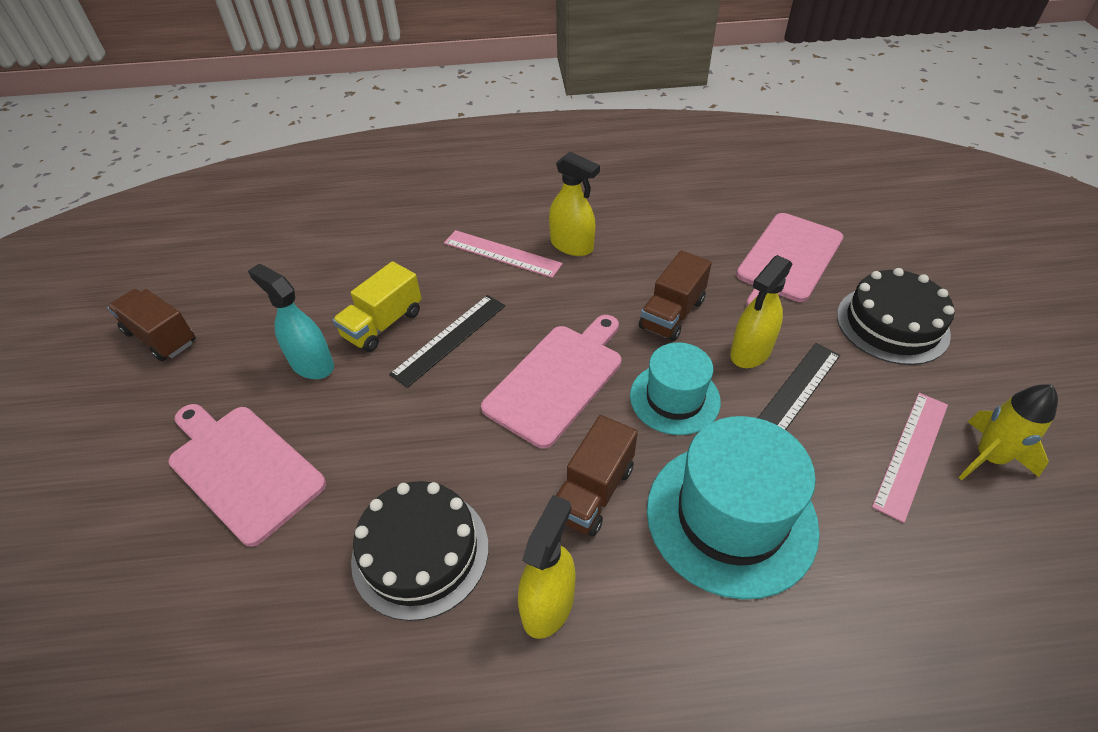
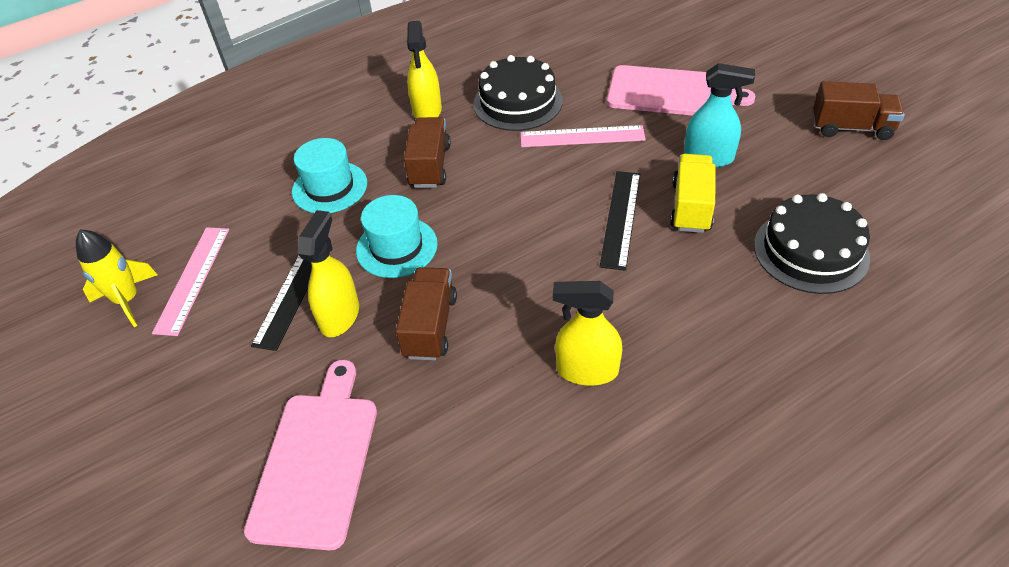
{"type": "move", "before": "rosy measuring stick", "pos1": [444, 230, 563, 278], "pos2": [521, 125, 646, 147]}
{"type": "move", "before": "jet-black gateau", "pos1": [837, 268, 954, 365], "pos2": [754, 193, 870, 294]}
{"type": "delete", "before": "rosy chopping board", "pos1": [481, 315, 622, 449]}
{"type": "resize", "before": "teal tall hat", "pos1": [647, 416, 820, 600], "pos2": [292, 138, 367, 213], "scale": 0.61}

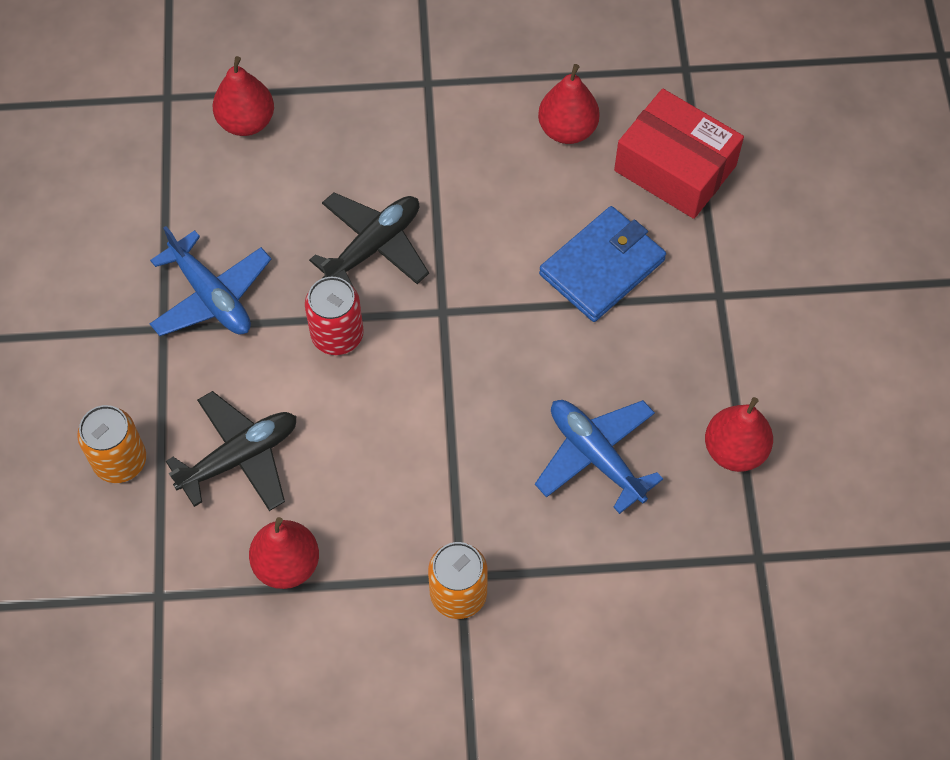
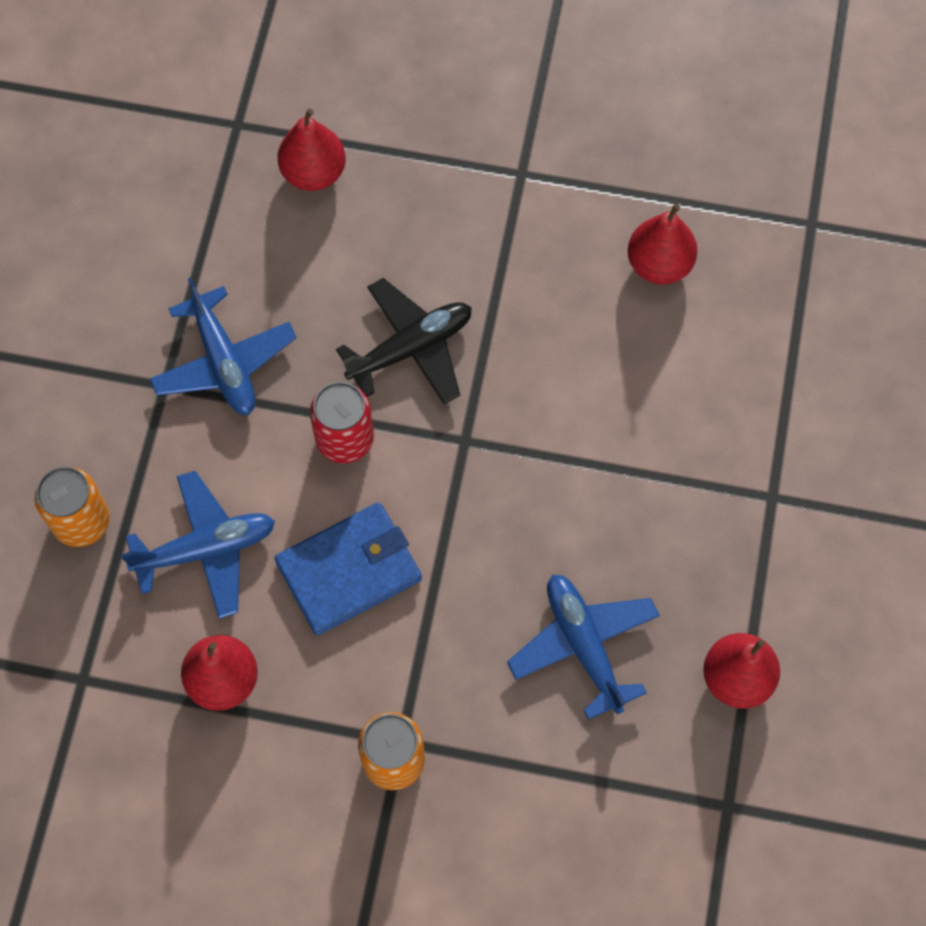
{"type": "delete", "before": "scarlet box", "pos1": [614, 89, 744, 219]}
{"type": "move", "before": "cobalt wallet", "pos1": [539, 206, 666, 322], "pos2": [274, 502, 422, 636]}
{"type": "recolor", "before": "jet-black aeroplane", "after": "cobalt aeroplane", "pos1": [166, 391, 297, 511], "pos2": [121, 471, 275, 619]}

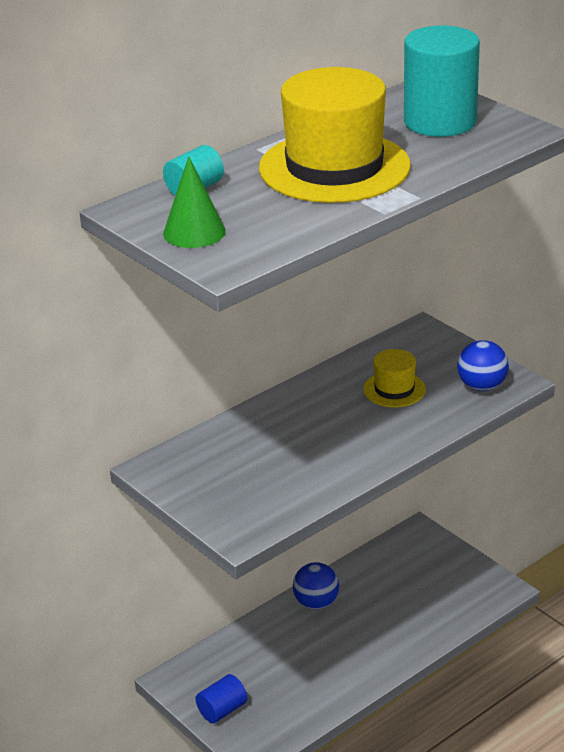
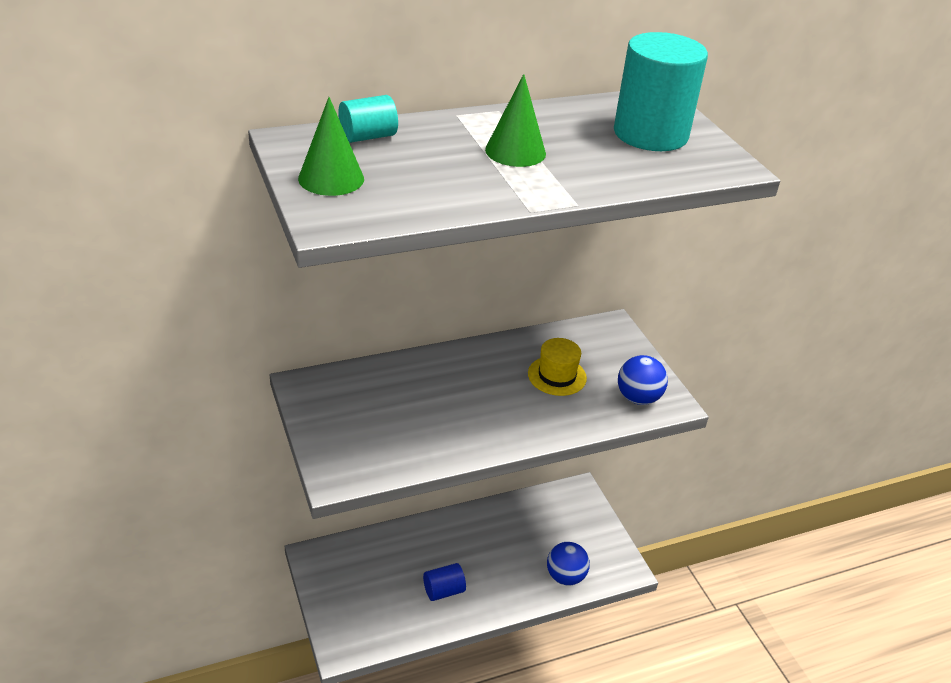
{"type": "replace", "before": "golden tall hat", "after": "leaf-green cone shape", "pos1": [259, 67, 411, 203], "pos2": [485, 74, 546, 167]}
{"type": "move", "before": "cobalt sphere", "pos1": [293, 562, 339, 609], "pos2": [547, 542, 590, 586]}
{"type": "move", "before": "cobalt cylinder", "pos1": [196, 674, 247, 723], "pos2": [423, 563, 466, 601]}

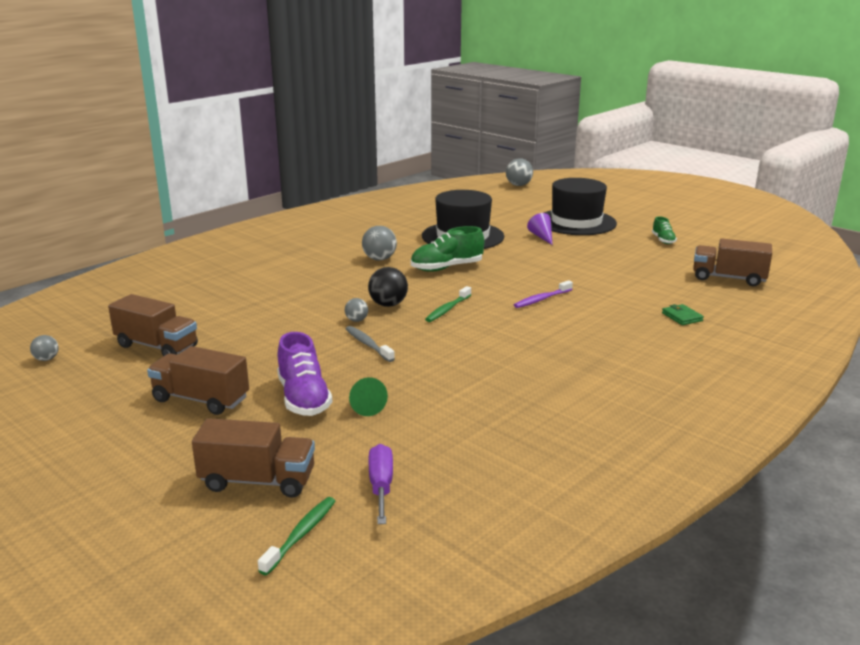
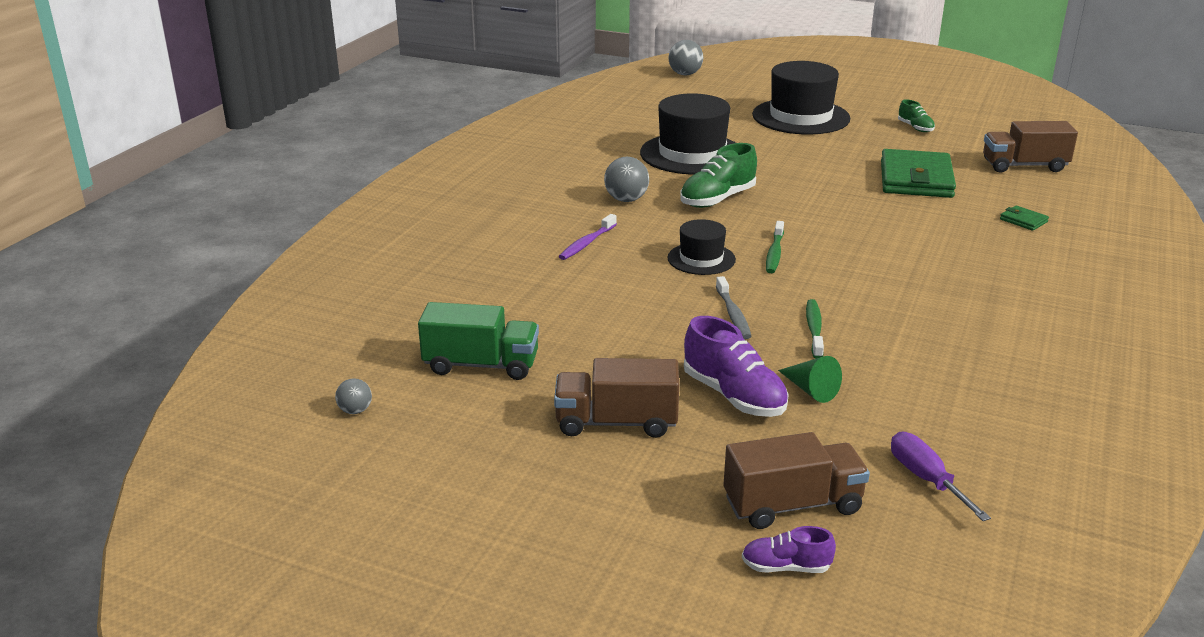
{"type": "delete", "before": "violet cone shape", "pos1": [527, 213, 552, 245]}
{"type": "replace", "before": "jet-black sphere", "after": "jet-black tall hat", "pos1": [368, 267, 408, 307], "pos2": [667, 219, 736, 275]}
{"type": "move", "before": "violet tooth brush", "pos1": [514, 280, 573, 308], "pos2": [559, 214, 617, 260]}
{"type": "recolor", "before": "russet truck", "after": "leaf-green truck", "pos1": [108, 294, 198, 356], "pos2": [418, 302, 539, 380]}
{"type": "delete", "before": "gray sphere", "pos1": [345, 298, 368, 322]}
{"type": "rotate", "before": "gray tooth brush", "pos1": [346, 326, 395, 362], "pos2": [716, 276, 751, 339], "turn": -135}
{"type": "move", "before": "leaf-green tooth brush", "pos1": [258, 497, 335, 575], "pos2": [806, 299, 824, 359]}
{"type": "insert", "after": "leaf-green wallet", "pos2": [881, 149, 956, 198]}
{"type": "insert", "after": "violet shoe", "pos2": [742, 526, 836, 573]}

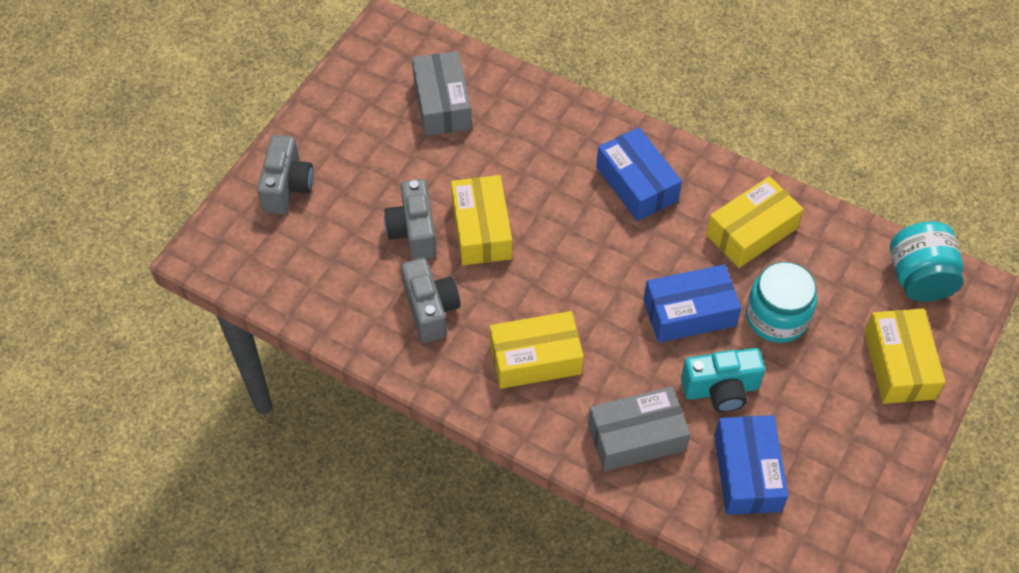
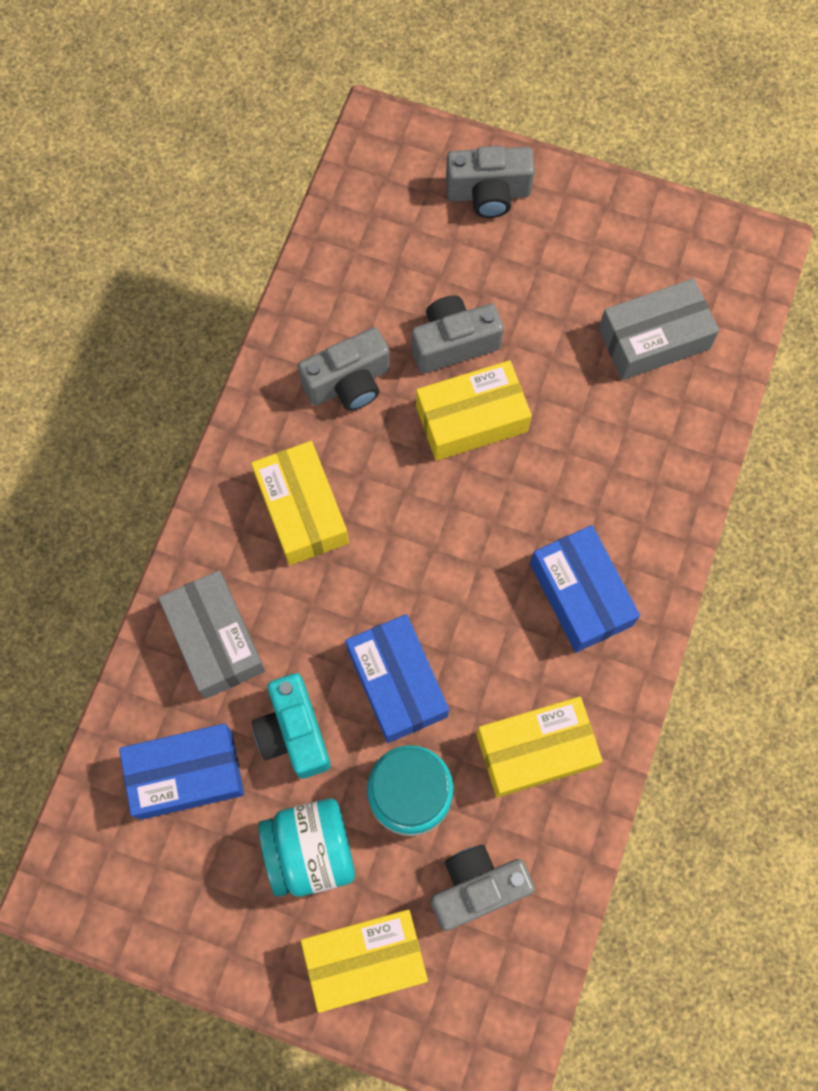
{"type": "rotate", "before": "cobalt box", "pos1": [596, 127, 682, 221], "pos2": [530, 525, 640, 653], "turn": -75}
{"type": "rotate", "before": "golden box", "pos1": [706, 176, 804, 268], "pos2": [476, 696, 603, 798], "turn": -60}
{"type": "move", "before": "teal preserve jar", "pos1": [890, 221, 963, 302], "pos2": [258, 798, 355, 897]}
{"type": "insert", "after": "gray photo camera", "pos2": [430, 845, 535, 931]}

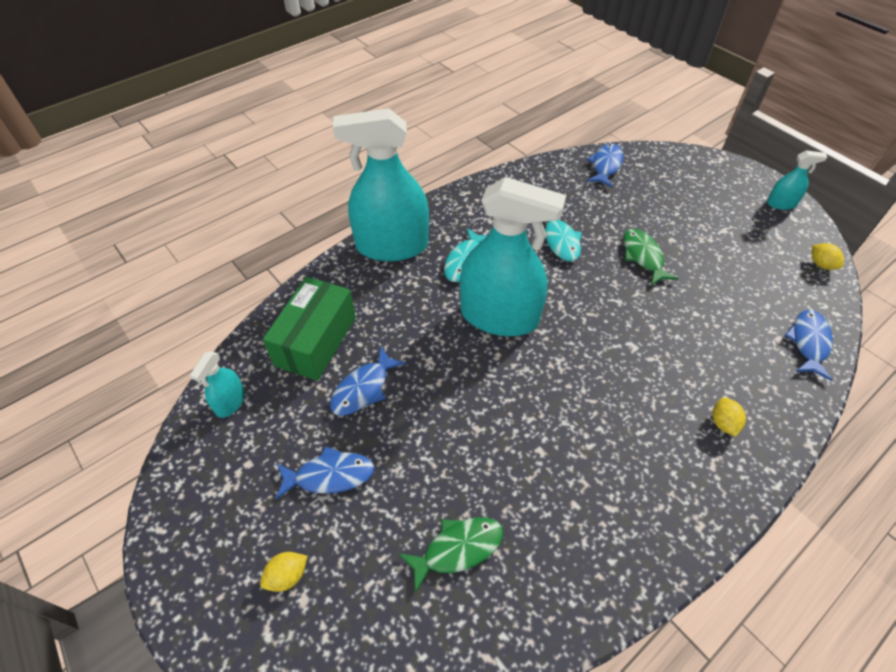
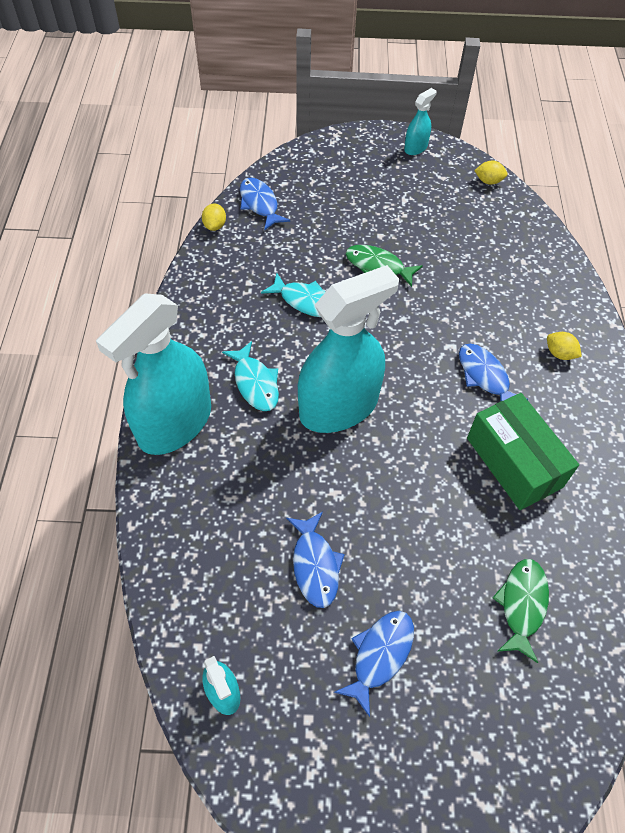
{"type": "move", "before": "leaf-green box", "pos1": [263, 277, 356, 381], "pos2": [467, 393, 579, 510]}
{"type": "move", "before": "cobalt toy fish", "pos1": [784, 310, 833, 381], "pos2": [459, 344, 529, 402]}
{"type": "move", "before": "golden citrus fruit", "pos1": [260, 552, 307, 592], "pos2": [202, 204, 226, 231]}

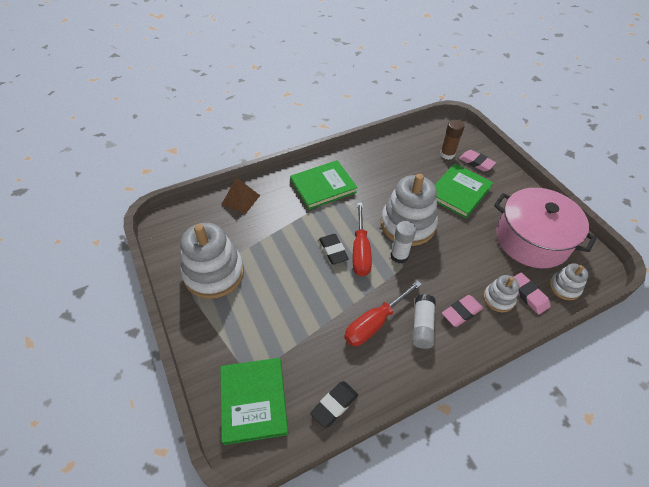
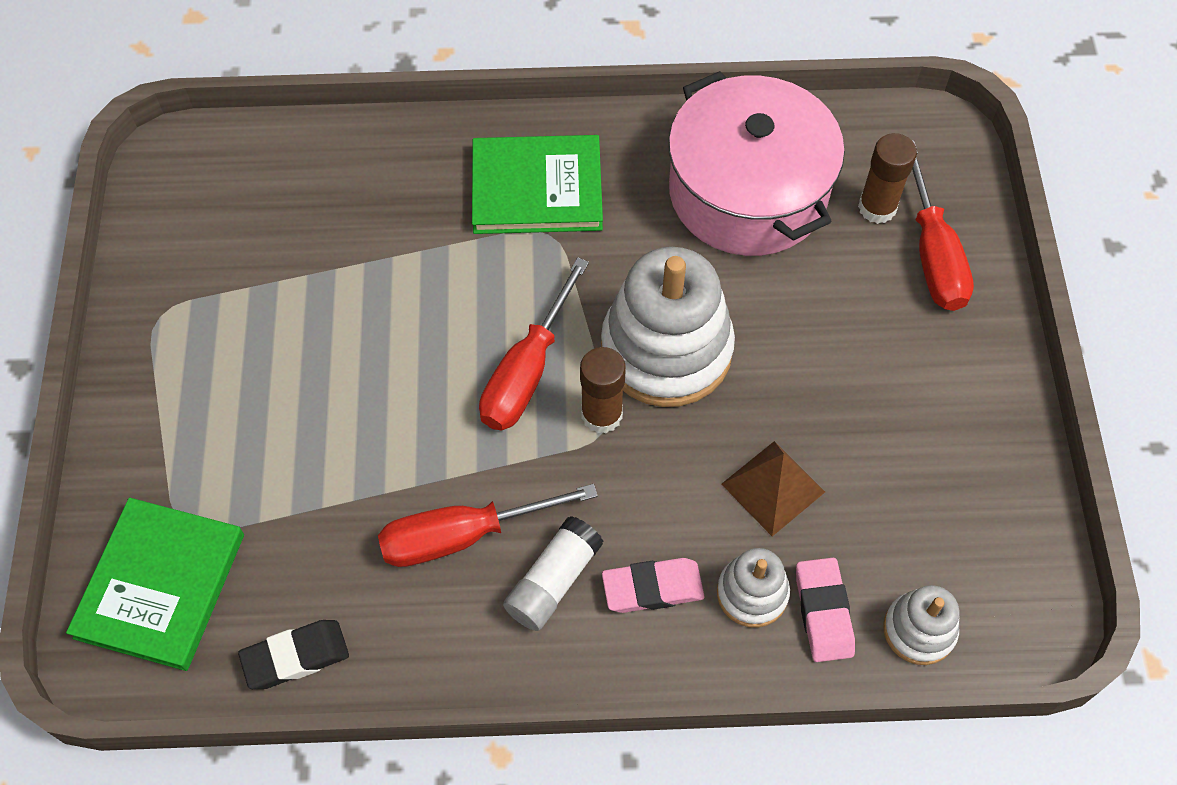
{"type": "replace", "before": "rosy pencil eraser", "after": "scarlet screwdriver", "pos1": [459, 150, 496, 172], "pos2": [912, 140, 974, 311]}
{"type": "delete", "before": "leaf-green hardcover", "pos1": [435, 163, 493, 218]}
{"type": "move", "before": "russet solid pyramid", "pos1": [221, 177, 260, 214], "pos2": [721, 441, 825, 536]}
{"type": "move", "before": "rosy cooking pot", "pos1": [494, 188, 597, 268], "pos2": [668, 71, 845, 256]}
{"type": "recolor", "before": "white stick of glue", "after": "russet stick of glue", "pos1": [391, 221, 416, 263], "pos2": [580, 347, 626, 433]}
{"type": "delete", "before": "white stacking rings", "pos1": [181, 223, 244, 299]}
{"type": "delete", "before": "jet-black pencil eraser", "pos1": [319, 234, 349, 264]}

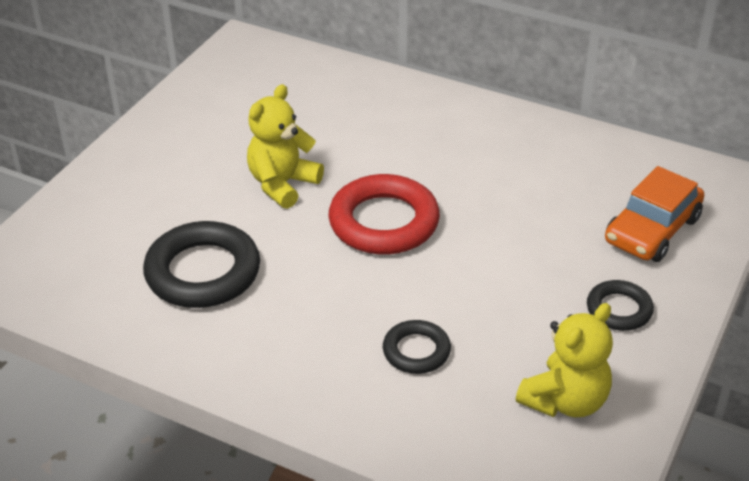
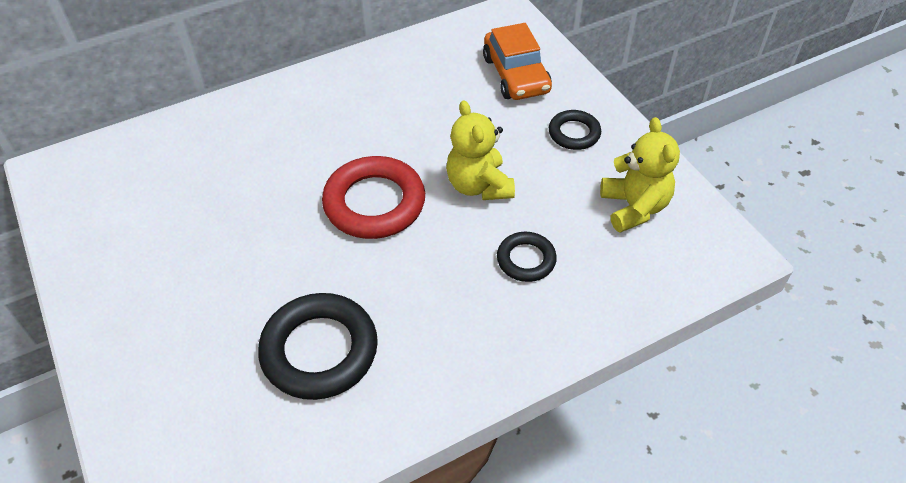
{"type": "move", "before": "golden teddy bear", "pos1": [247, 84, 324, 209], "pos2": [446, 100, 515, 200]}

